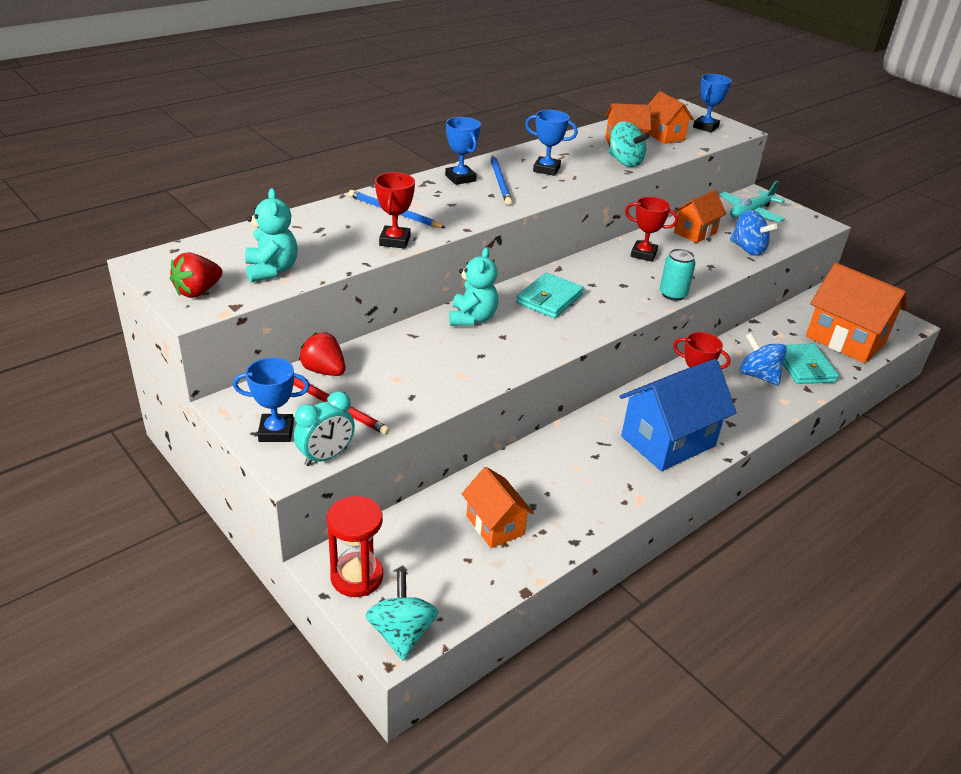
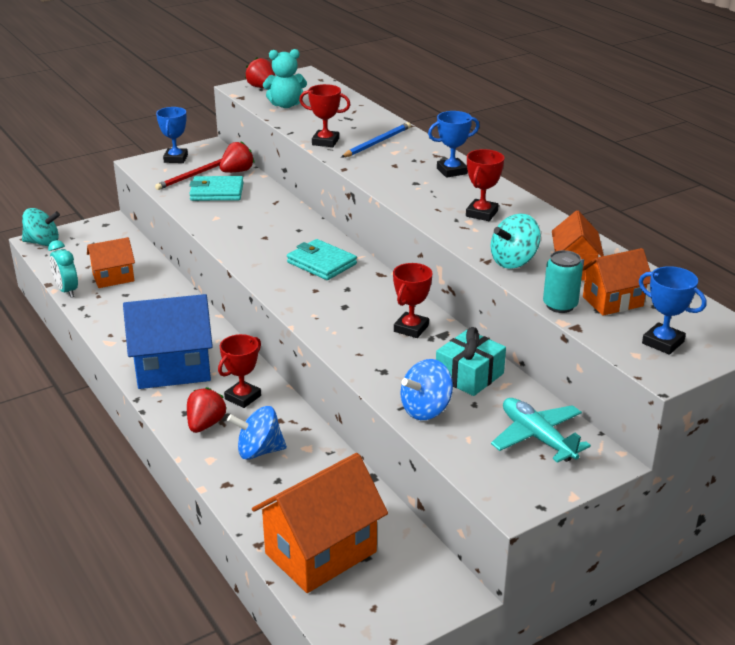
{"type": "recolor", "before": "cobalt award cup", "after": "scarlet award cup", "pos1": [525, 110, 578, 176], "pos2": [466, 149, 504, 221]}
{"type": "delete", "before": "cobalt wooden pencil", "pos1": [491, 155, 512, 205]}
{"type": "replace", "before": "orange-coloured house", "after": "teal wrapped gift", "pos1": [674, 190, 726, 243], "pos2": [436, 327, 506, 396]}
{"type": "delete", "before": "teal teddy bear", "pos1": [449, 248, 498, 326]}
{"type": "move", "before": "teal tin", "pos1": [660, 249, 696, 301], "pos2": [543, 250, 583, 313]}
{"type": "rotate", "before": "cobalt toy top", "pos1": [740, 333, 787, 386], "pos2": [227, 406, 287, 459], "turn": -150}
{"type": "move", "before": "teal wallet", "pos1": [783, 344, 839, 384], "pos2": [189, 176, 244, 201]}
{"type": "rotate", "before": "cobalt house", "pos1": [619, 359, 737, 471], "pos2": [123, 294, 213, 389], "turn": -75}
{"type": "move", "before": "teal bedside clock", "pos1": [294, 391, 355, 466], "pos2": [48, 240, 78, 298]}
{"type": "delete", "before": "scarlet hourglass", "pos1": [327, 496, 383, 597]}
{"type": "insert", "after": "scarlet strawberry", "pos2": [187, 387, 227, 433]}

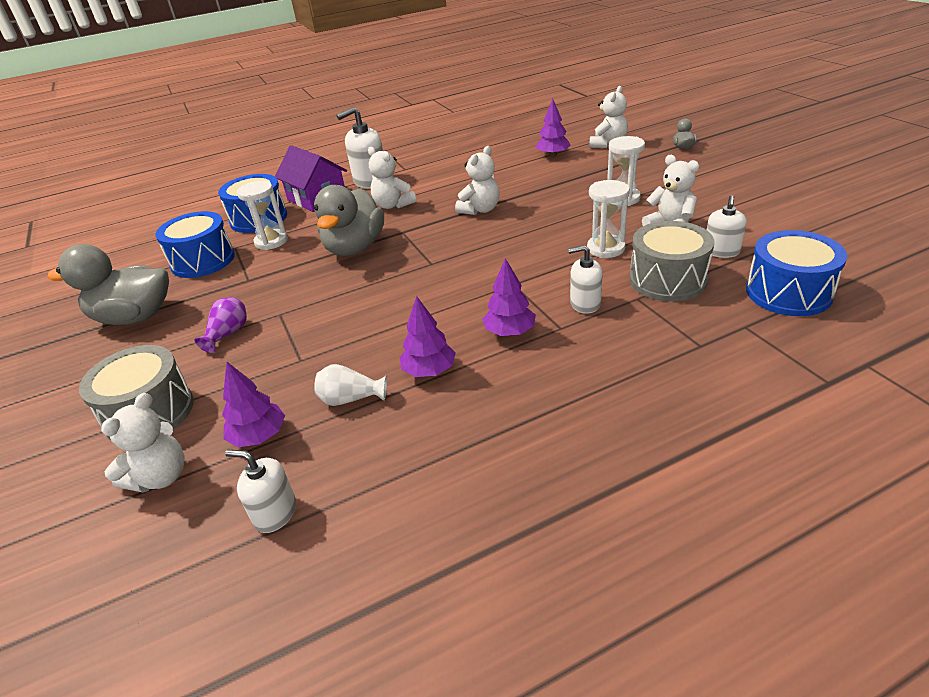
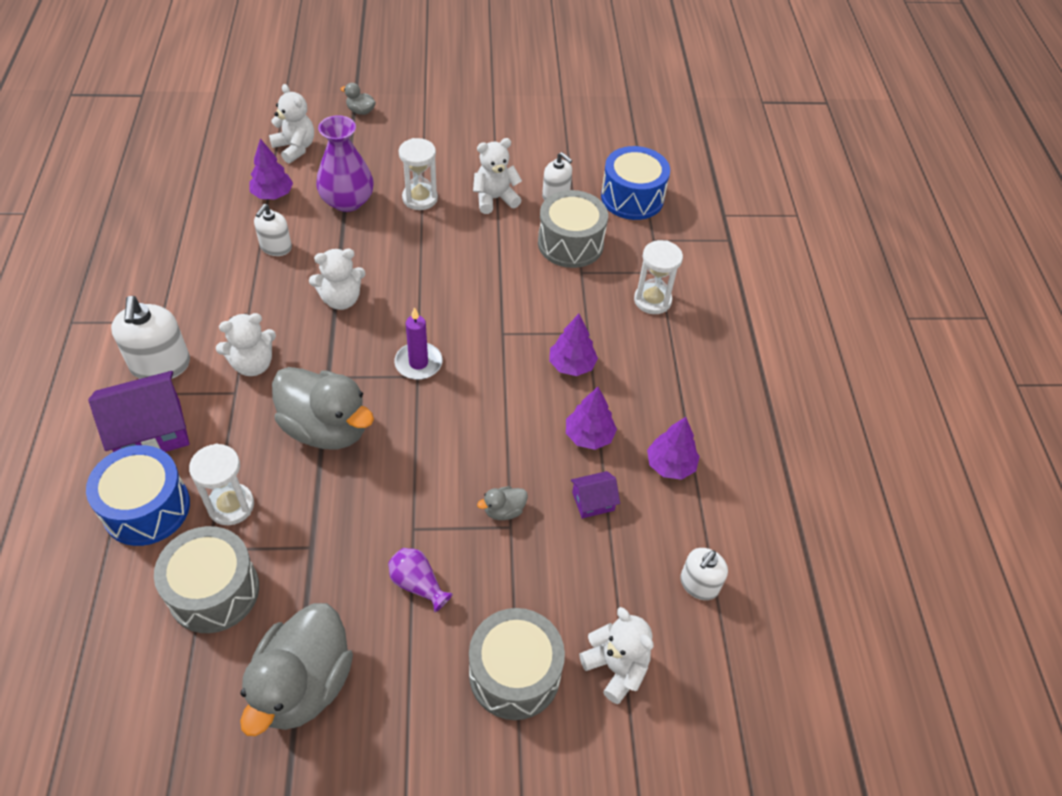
{"type": "rotate", "before": "white teddy bear", "pos1": [455, 146, 500, 215], "pos2": [309, 249, 365, 310], "turn": 105}
{"type": "move", "before": "white hourglass", "pos1": [587, 180, 630, 258], "pos2": [634, 240, 683, 314]}
{"type": "recolor", "before": "cobalt snare drum", "after": "gray snare drum", "pos1": [156, 211, 235, 278], "pos2": [154, 526, 259, 633]}
{"type": "move", "before": "white pump bottle", "pos1": [568, 245, 603, 314], "pos2": [254, 204, 292, 256]}
{"type": "move", "before": "violet tree", "pos1": [222, 362, 285, 447], "pos2": [647, 417, 700, 480]}
{"type": "replace", "before": "white vase", "after": "violet house", "pos1": [314, 364, 387, 406], "pos2": [571, 471, 620, 518]}
{"type": "insert", "after": "violet vase", "pos2": [316, 115, 374, 212]}
{"type": "insert", "after": "violet pillar candle", "pos2": [394, 307, 442, 380]}
{"type": "insert", "after": "gray toy duck", "pos2": [477, 486, 528, 520]}

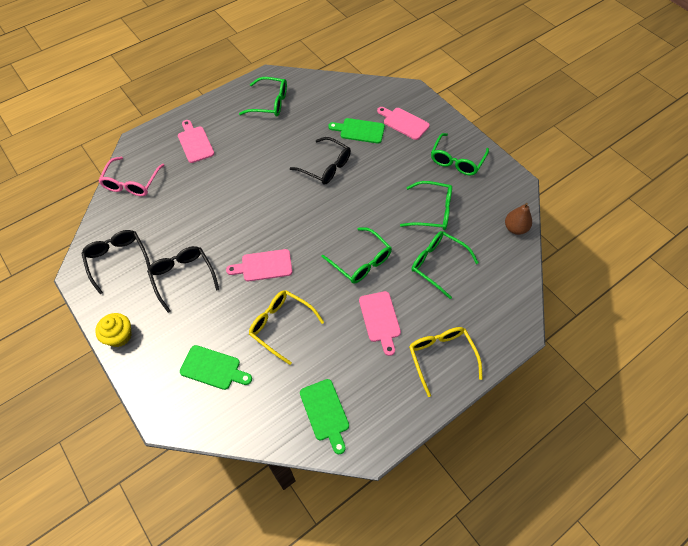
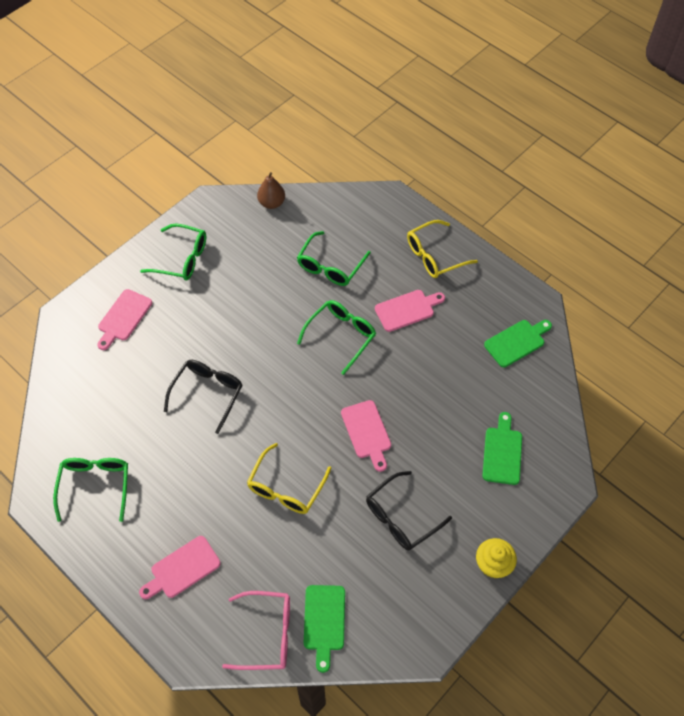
{"type": "move", "before": "leaf-green chopping board", "pos1": [328, 118, 385, 144], "pos2": [304, 585, 345, 673]}
{"type": "delete", "before": "leaf-green glasses", "pos1": [400, 181, 452, 230]}
{"type": "delete", "before": "jet-black glasses", "pos1": [81, 230, 150, 294]}
{"type": "move", "before": "golden glasses", "pos1": [249, 290, 324, 365], "pos2": [247, 443, 332, 514]}

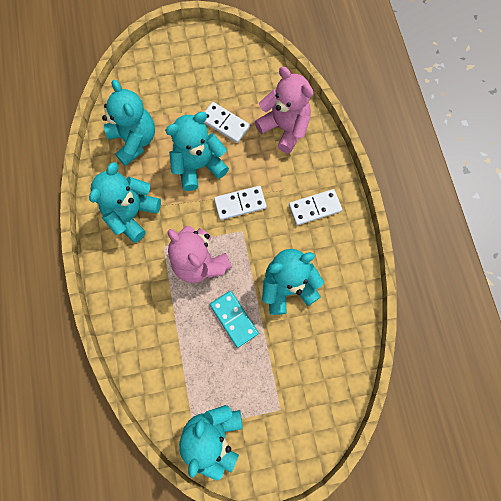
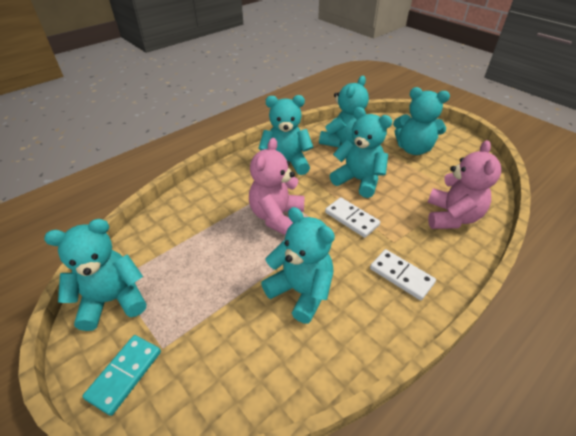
{"type": "delete", "before": "white domino piece", "pos1": [204, 102, 250, 143]}
{"type": "move", "before": "teal domino piece", "pos1": [210, 291, 259, 348], "pos2": [83, 335, 161, 416]}
{"type": "insert", "after": "teal teddy bear", "pos2": [393, 87, 450, 155]}

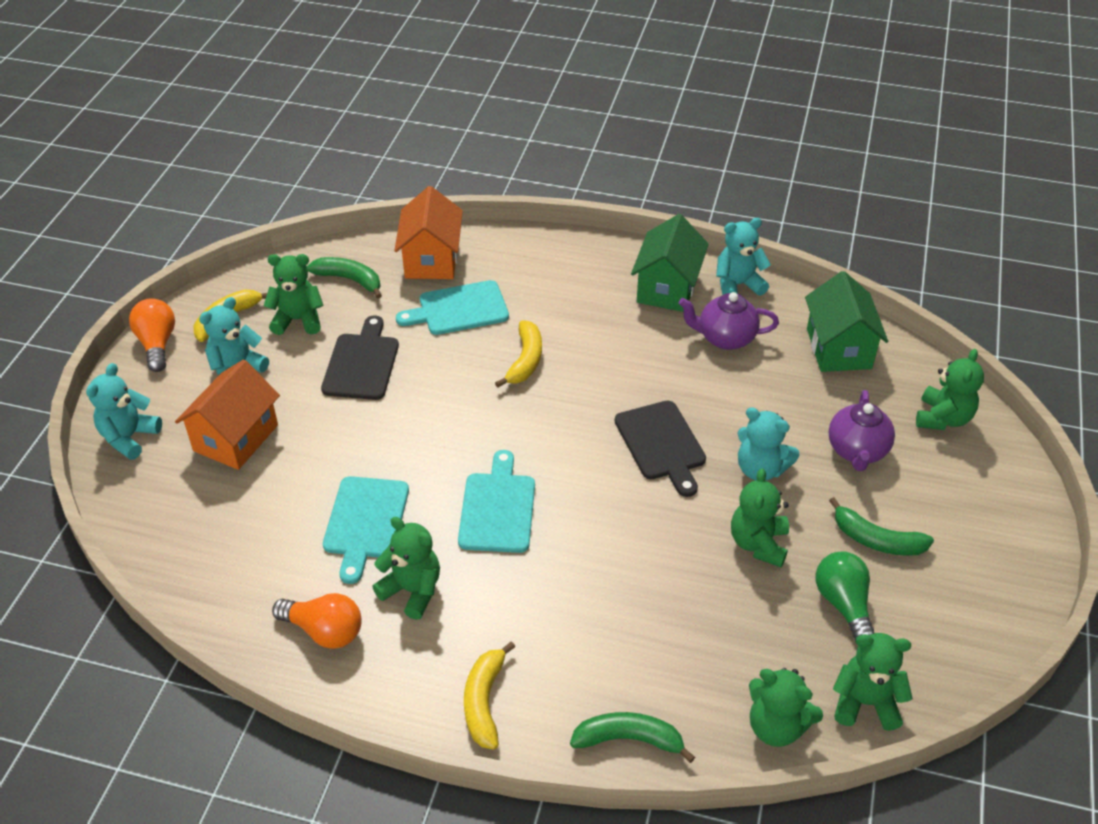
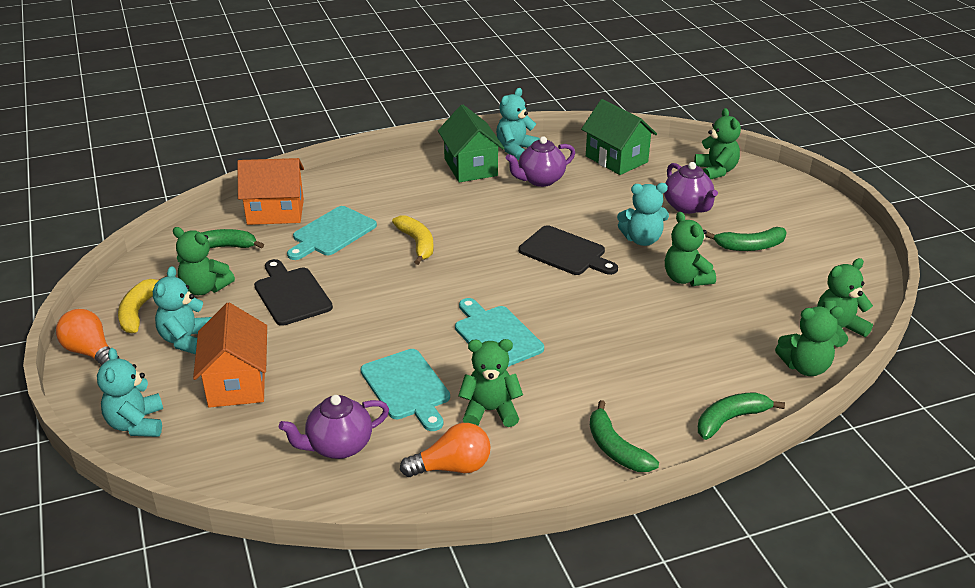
{"type": "rotate", "before": "orange-coloured house", "pos1": [394, 186, 463, 279], "pos2": [237, 158, 304, 225], "turn": -60}
{"type": "rotate", "before": "leaf-green teddy bear", "pos1": [264, 254, 324, 335], "pos2": [173, 227, 235, 295], "turn": -120}
{"type": "delete", "before": "leaf-green light bulb", "pos1": [816, 551, 874, 643]}
{"type": "recolor", "before": "golden banana fruit", "after": "leaf-green banana fruit", "pos1": [464, 641, 515, 750], "pos2": [590, 400, 659, 472]}
{"type": "insert", "after": "violet tea pot", "pos2": [279, 395, 389, 459]}

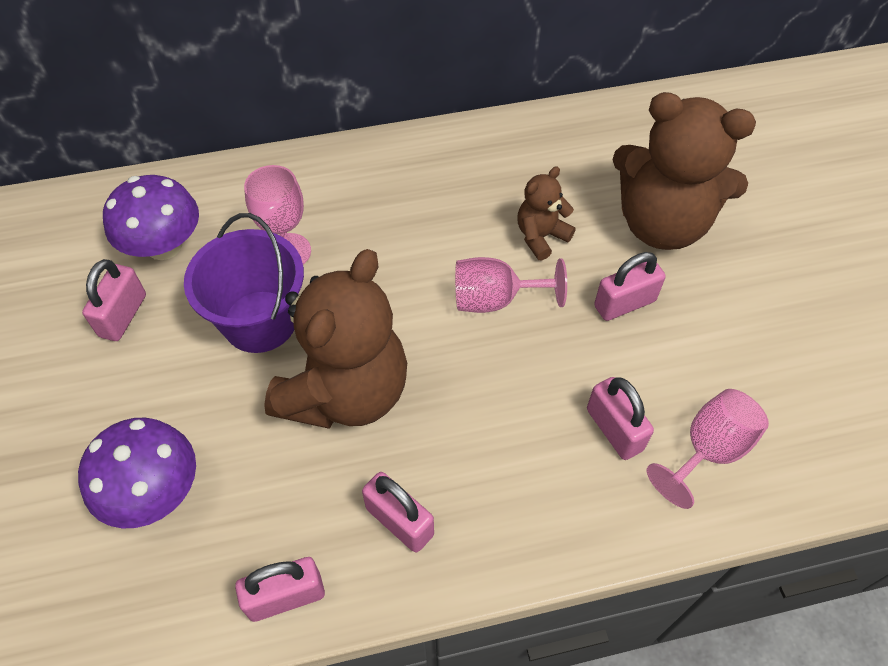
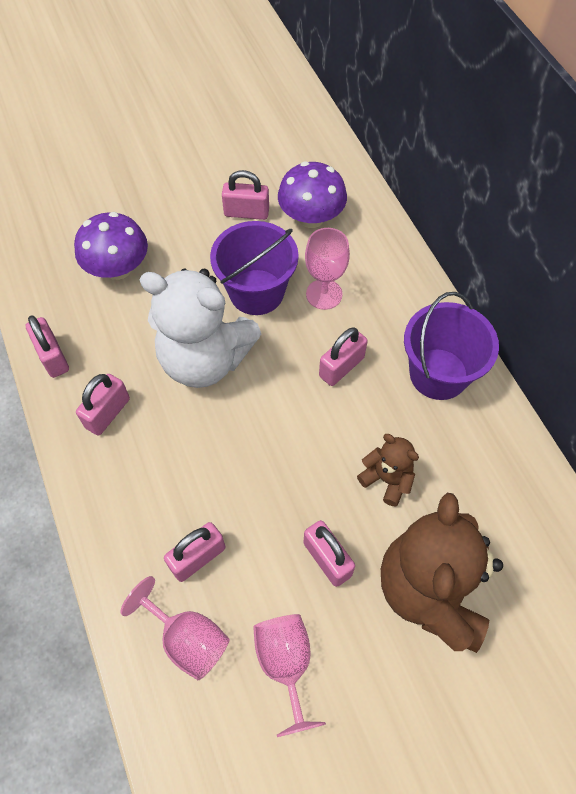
{"type": "recolor", "before": "russet teddy bear", "after": "white teddy bear", "pos1": [264, 249, 407, 429], "pos2": [140, 269, 261, 388]}
{"type": "move", "before": "rosy goblet", "pos1": [455, 257, 567, 313], "pos2": [253, 614, 326, 737]}
{"type": "insert", "after": "violet pail", "pos2": [404, 292, 499, 400]}
{"type": "insert", "after": "rosy lock", "pos2": [319, 327, 368, 386]}

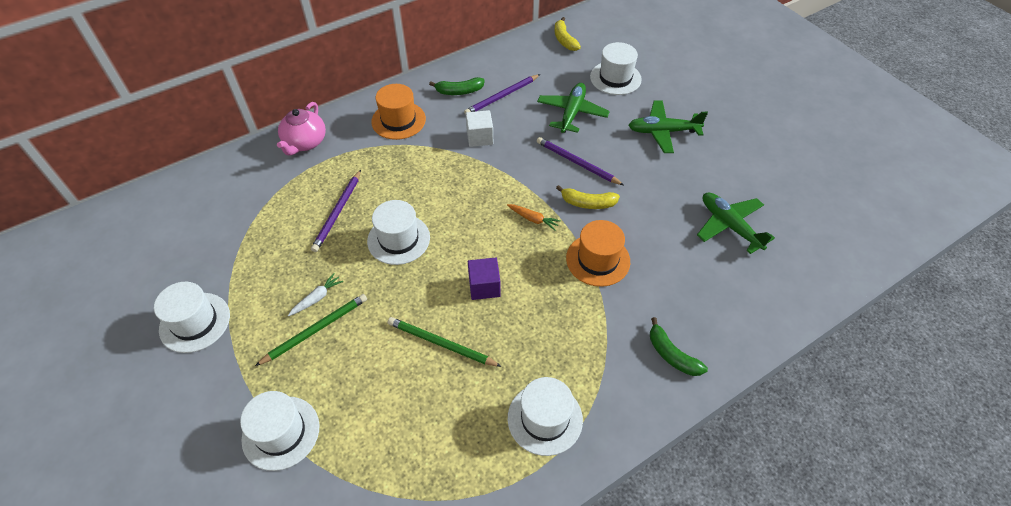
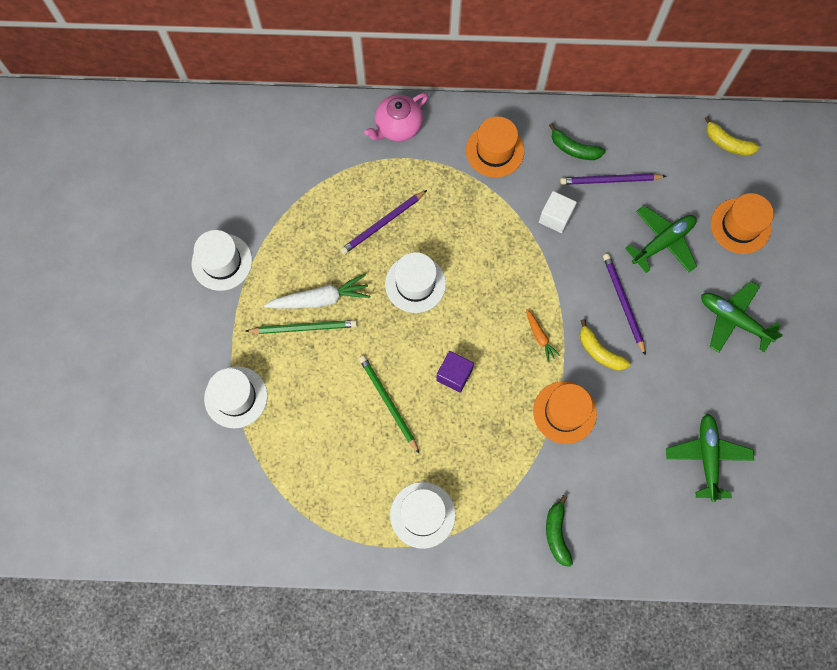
{"type": "rotate", "before": "golden banana fruit", "pos1": [554, 17, 581, 51], "pos2": [705, 116, 760, 156], "turn": -75}
{"type": "recolor", "before": "white tall hat", "after": "orange-coloured tall hat", "pos1": [590, 42, 642, 95], "pos2": [711, 193, 774, 254]}
{"type": "resize", "before": "white carrot", "pos1": [288, 273, 343, 316], "pos2": [264, 274, 370, 308], "scale": 1.83}

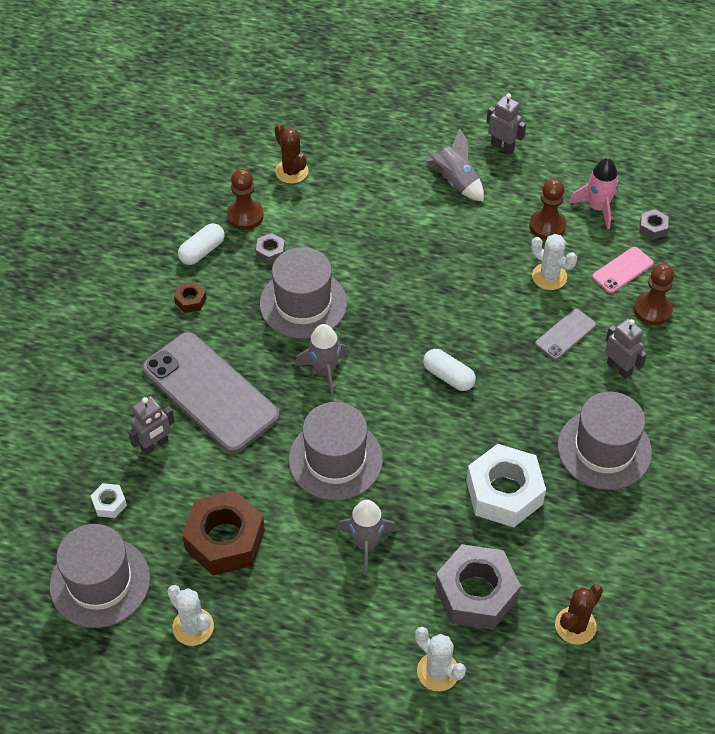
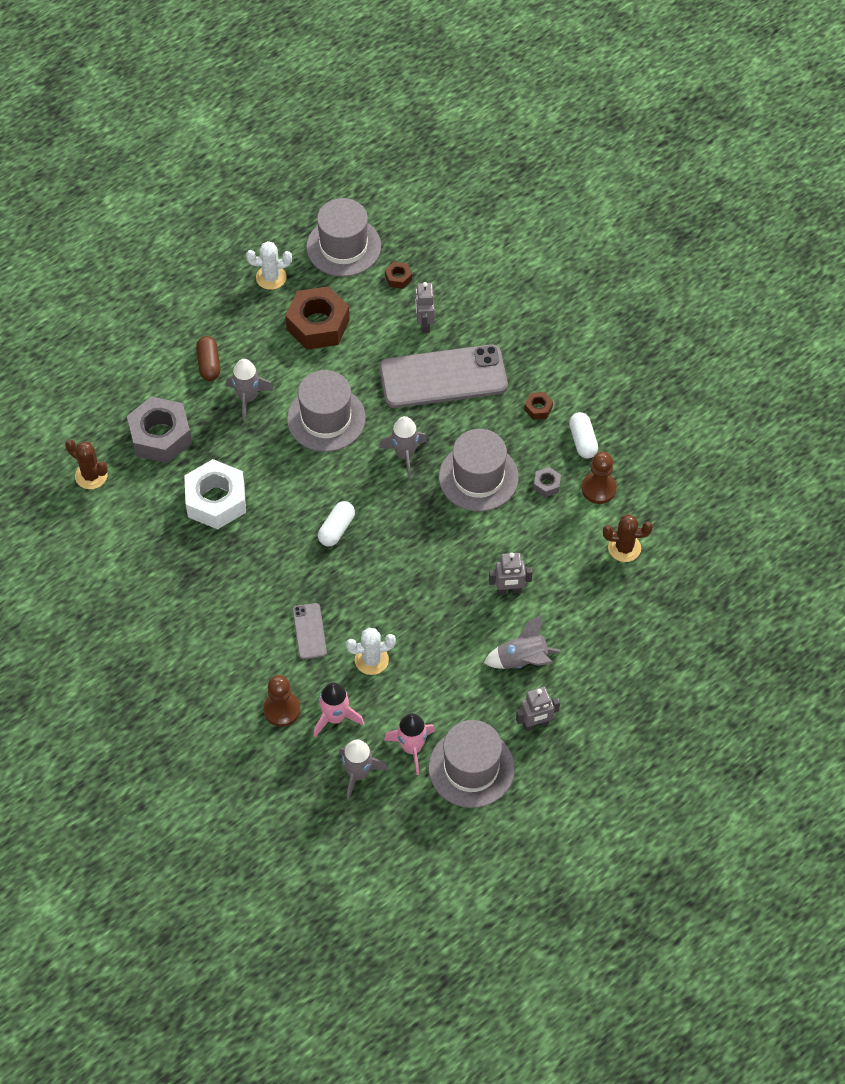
{"type": "delete", "before": "russet game pawn", "pos1": [529, 179, 566, 240]}
{"type": "replace", "before": "gray hexagon nut", "after": "gray rocket", "pos1": [639, 209, 669, 240], "pos2": [339, 739, 388, 800]}
{"type": "replace", "before": "rosy mobile phone", "after": "rosy rocket", "pos1": [592, 247, 654, 293], "pos2": [314, 682, 364, 738]}
{"type": "move", "before": "gray toy robot", "pos1": [605, 319, 647, 379], "pos2": [489, 552, 533, 595]}
{"type": "rotate", "before": "white capsule", "pos1": [423, 349, 476, 391], "pos2": [318, 501, 355, 546], "turn": -45}
{"type": "move", "before": "gray tall hat", "pos1": [557, 392, 652, 490], "pos2": [428, 720, 515, 808]}
{"type": "recolor", "before": "white hexagon nut", "after": "russet hexagon nut", "pos1": [91, 483, 127, 518], "pos2": [385, 262, 412, 289]}
{"type": "rotate", "before": "russet prickly plant", "pos1": [555, 584, 603, 645], "pos2": [65, 439, 107, 489], "turn": -45}
{"type": "delete", "before": "white prickly plant", "pos1": [415, 627, 466, 691]}
{"type": "insert", "after": "russet capsule", "pos2": [196, 336, 220, 381]}

